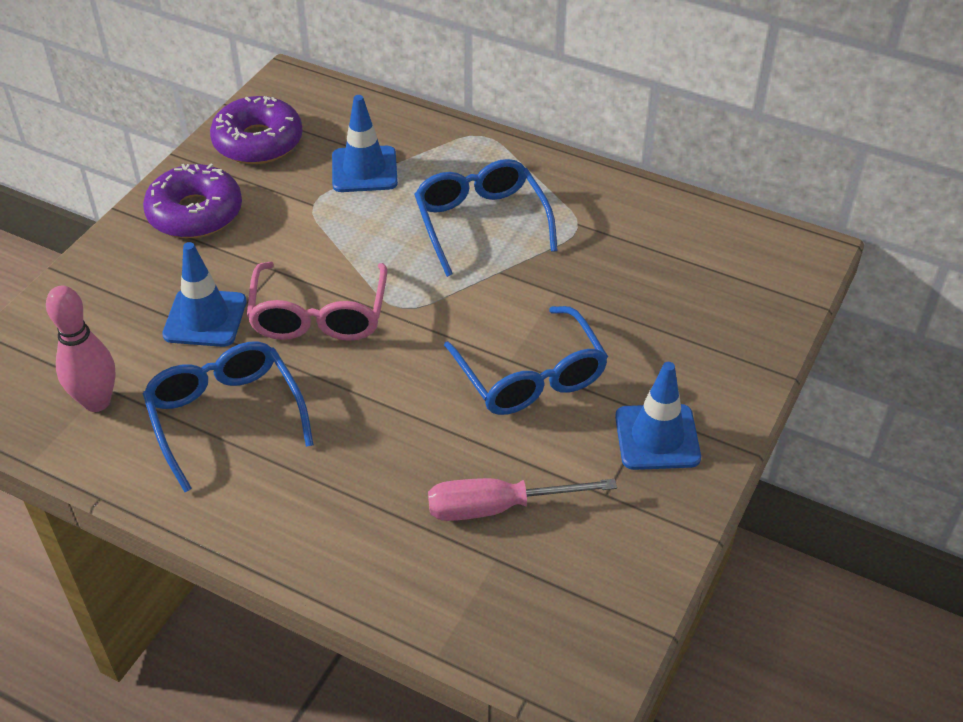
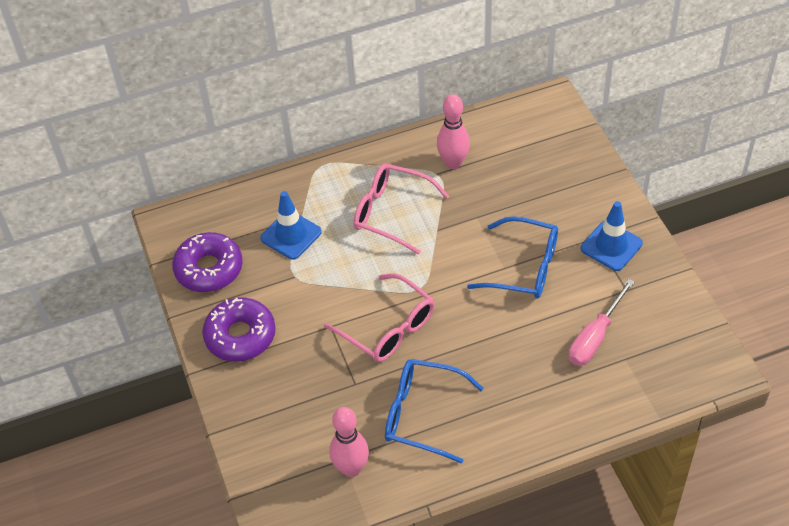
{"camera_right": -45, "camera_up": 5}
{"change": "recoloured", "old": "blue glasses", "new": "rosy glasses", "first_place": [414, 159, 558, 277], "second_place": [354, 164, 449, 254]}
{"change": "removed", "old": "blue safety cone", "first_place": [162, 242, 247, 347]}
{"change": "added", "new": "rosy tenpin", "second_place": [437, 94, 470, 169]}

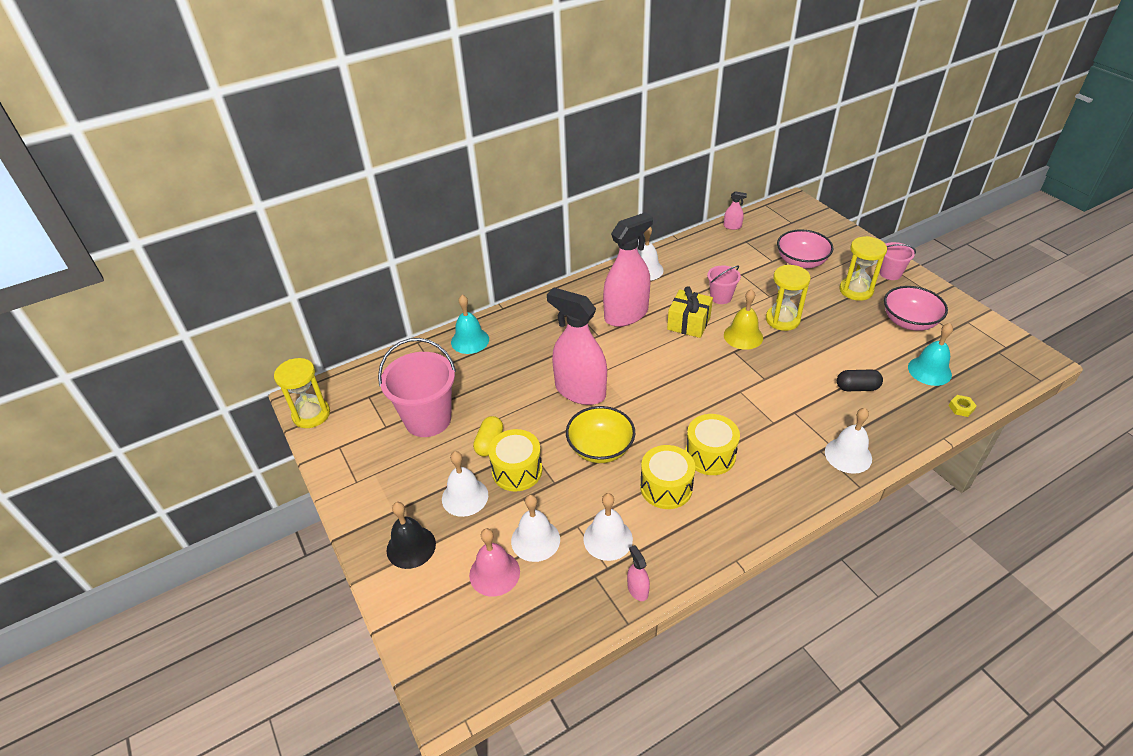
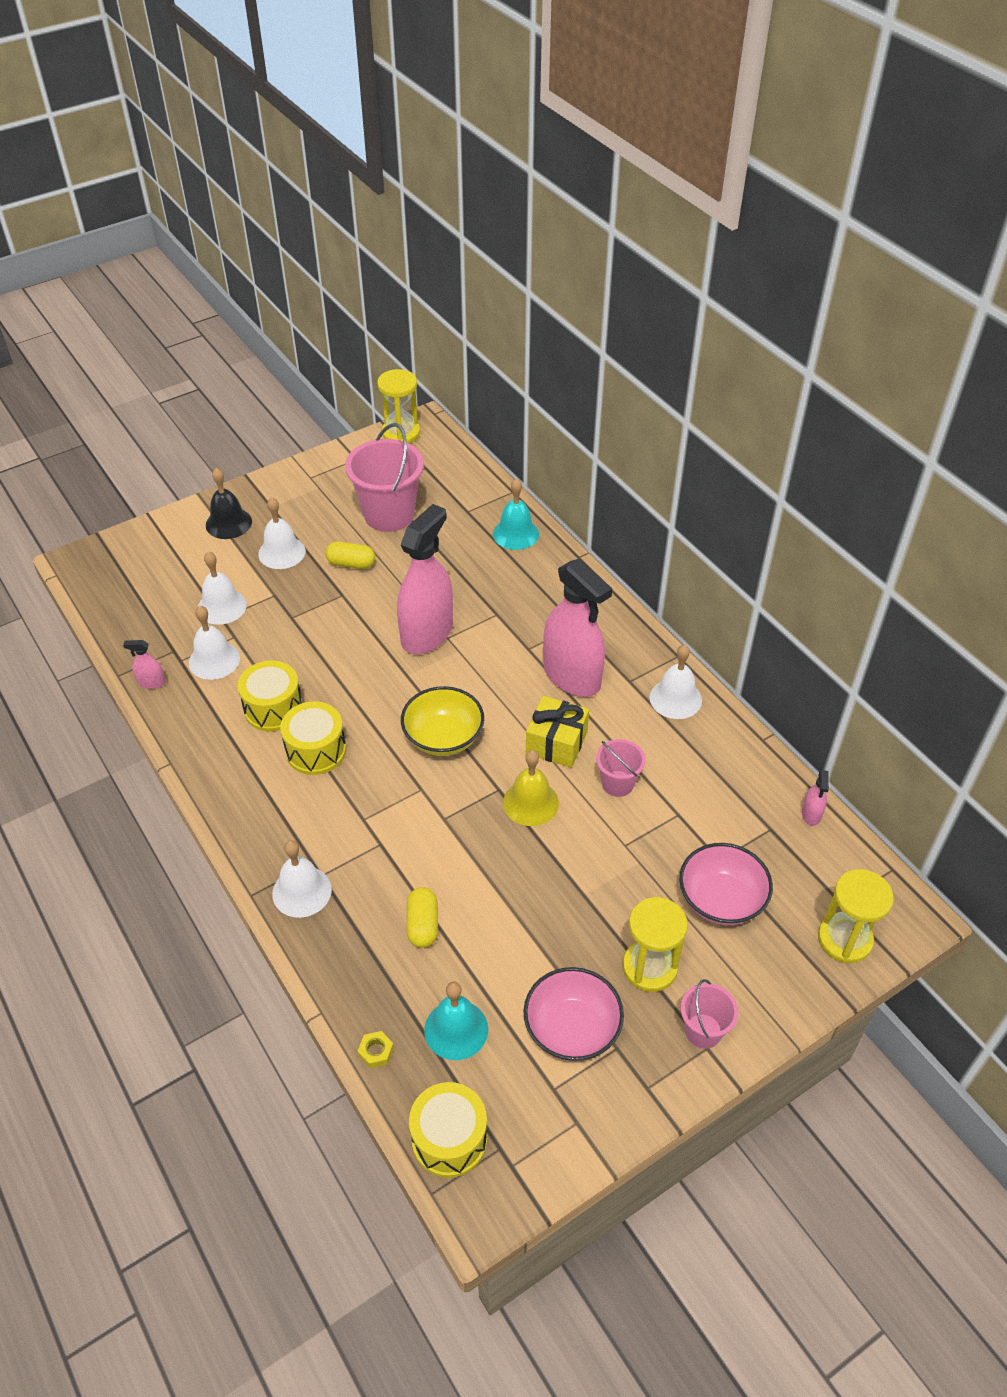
{"camera_right": 85, "camera_up": 5}
{"change": "moved", "old": "bright yellow sand timer", "first_place": [766, 265, 811, 331], "second_place": [818, 869, 894, 963]}
{"change": "recoloured", "old": "jet-black pill", "new": "bright yellow pill", "first_place": [837, 369, 883, 391], "second_place": [407, 887, 438, 948]}
{"change": "moved", "old": "bright yellow deep dish", "first_place": [566, 406, 635, 463], "second_place": [401, 686, 484, 756]}
{"change": "moved", "old": "bright yellow drum", "first_place": [488, 429, 542, 492], "second_place": [409, 1082, 487, 1178]}
{"change": "removed", "old": "rosy school bell", "first_place": [469, 528, 520, 597]}
{"change": "turned", "old": "rosy sprayer", "first_place": [627, 545, 650, 601], "second_place": [123, 640, 166, 689], "degrees": -150}

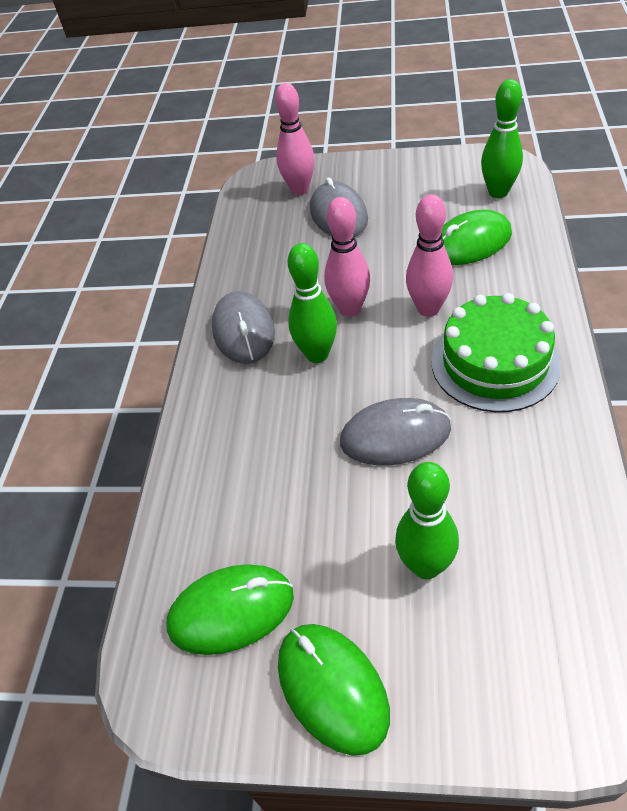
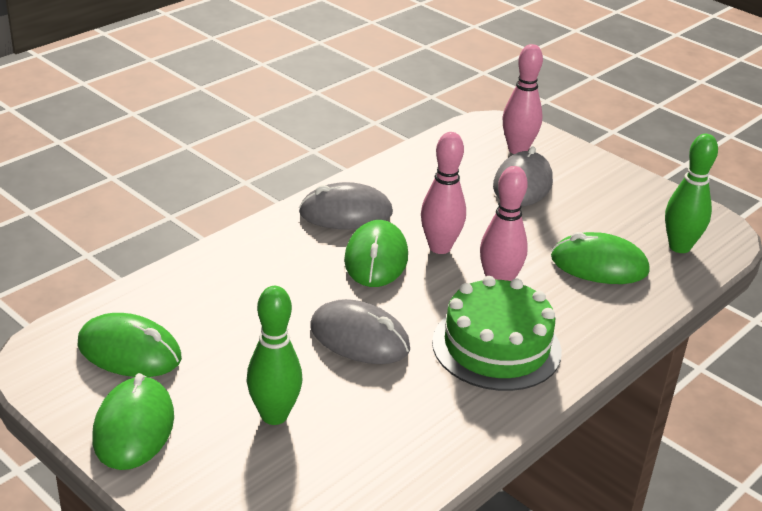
{"camera_right": 30, "camera_up": -15}
{"change": "replaced", "old": "emerald tenpin", "new": "emerald computer mouse", "first_place": [288, 243, 337, 363], "second_place": [344, 220, 408, 287]}
{"change": "turned", "old": "grey computer mouse", "first_place": [212, 291, 275, 364], "second_place": [299, 182, 393, 230], "degrees": 60}

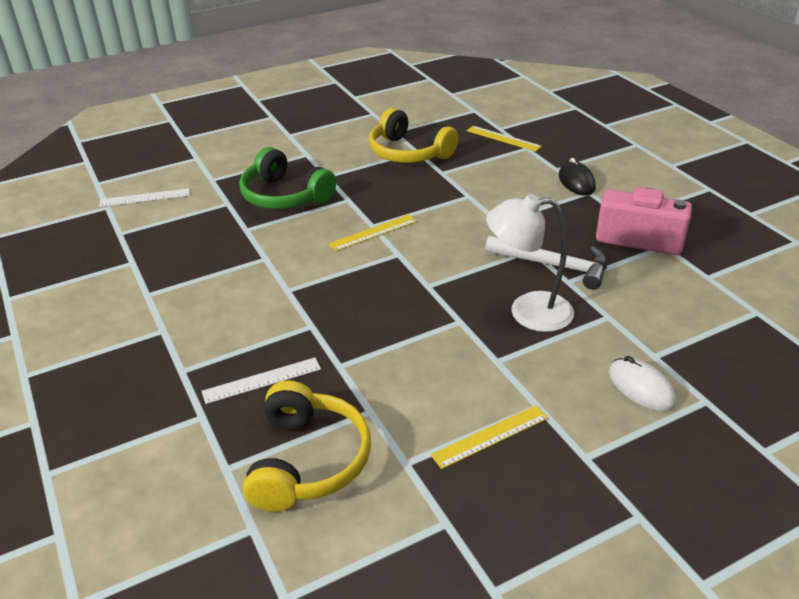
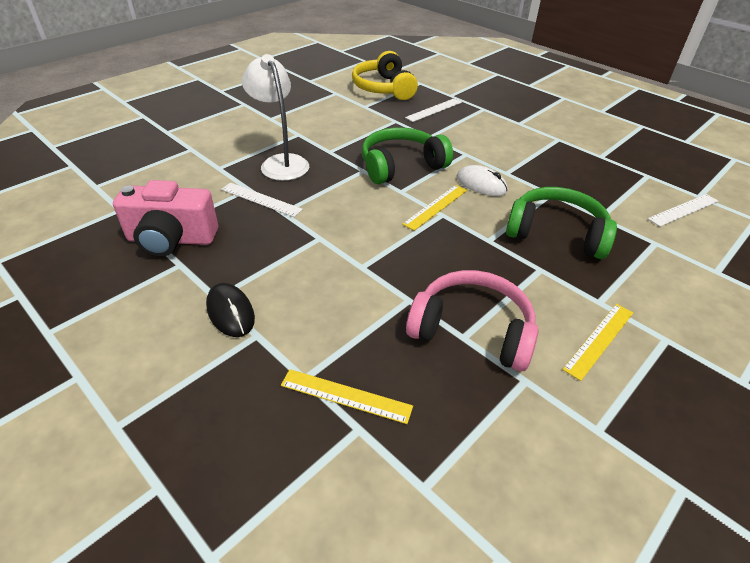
{"camera_right": 160, "camera_up": 5}
{"change": "recoloured", "old": "bright yellow headset", "new": "rosy headset", "first_place": [369, 108, 458, 163], "second_place": [406, 270, 539, 372]}
{"change": "turned", "old": "white desk lamp", "first_place": [486, 194, 574, 332], "second_place": [242, 54, 309, 181], "degrees": -105}
{"change": "replaced", "old": "white hammer", "new": "white measuring stick", "first_place": [485, 236, 607, 290], "second_place": [221, 183, 303, 217]}
{"change": "moved", "old": "white computer mouse", "first_place": [609, 356, 676, 411], "second_place": [457, 165, 508, 196]}
{"change": "moved", "old": "bright yellow measuring stick", "first_place": [431, 406, 548, 469], "second_place": [562, 304, 633, 381]}
{"change": "added", "new": "emerald headset", "second_place": [362, 127, 453, 184]}

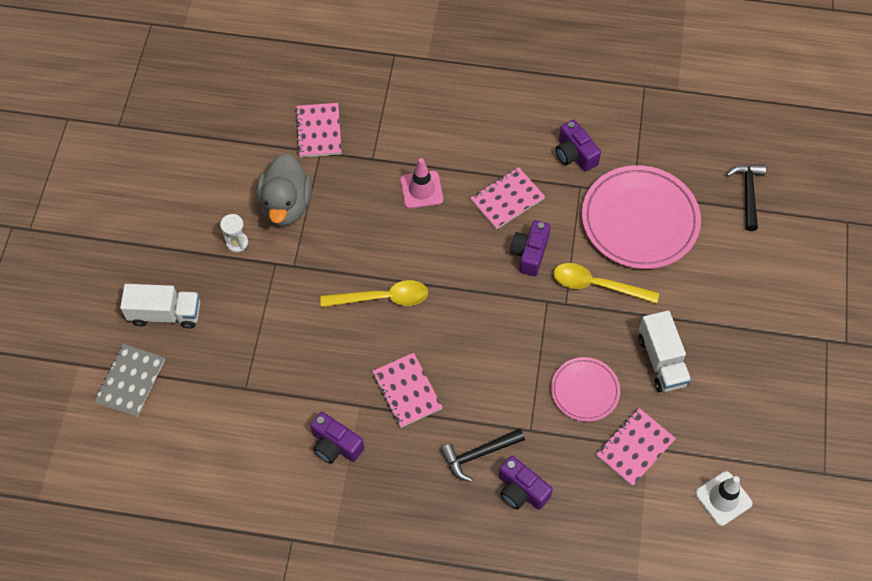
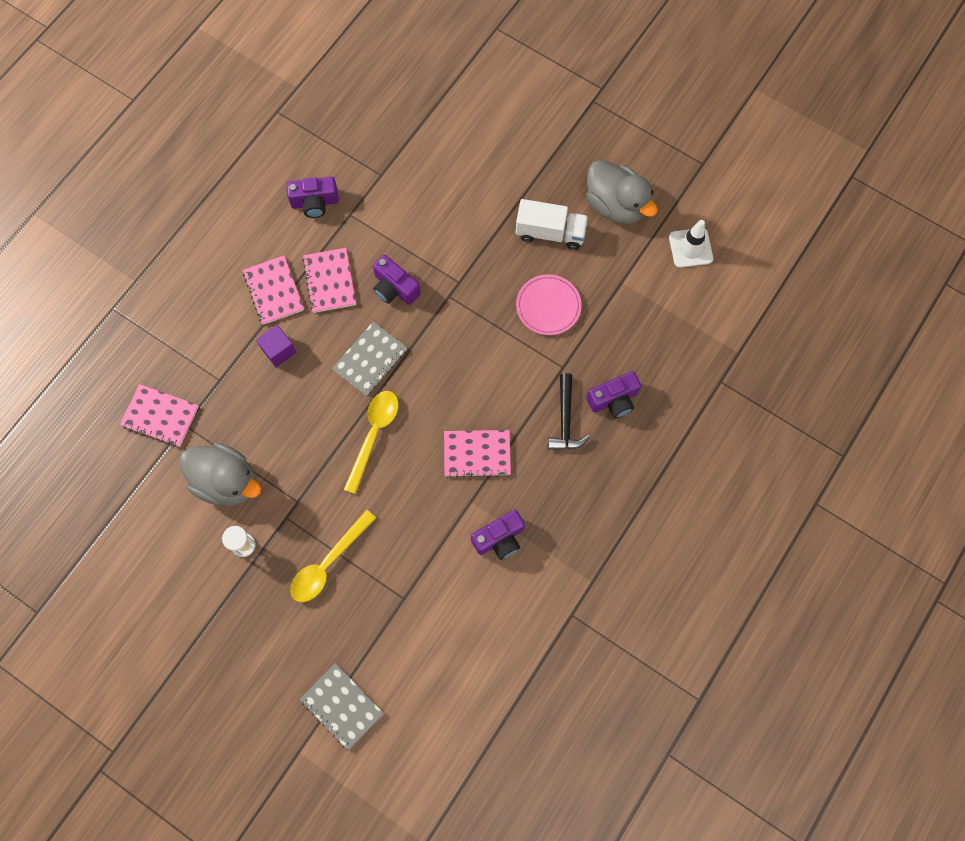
{"camera_right": -65, "camera_up": 10}
{"change": "replaced", "old": "rosy safety cone", "new": "royal purple block", "first_place": [400, 158, 443, 209], "second_place": [256, 325, 297, 367]}
{"change": "removed", "old": "jet-black hammer", "first_place": [726, 164, 766, 231]}
{"change": "removed", "old": "rosy plate", "first_place": [582, 165, 701, 269]}
{"change": "moved", "old": "bright yellow teaspoon", "first_place": [553, 263, 659, 304], "second_place": [290, 510, 376, 602]}
{"change": "removed", "old": "white truck", "first_place": [120, 284, 200, 329]}
{"change": "moved", "old": "rosy notepad", "first_place": [596, 408, 676, 486], "second_place": [243, 256, 304, 325]}
{"change": "added", "new": "grey rubber duck", "second_place": [586, 160, 657, 224]}
{"change": "added", "new": "grey notepad", "second_place": [332, 322, 407, 396]}

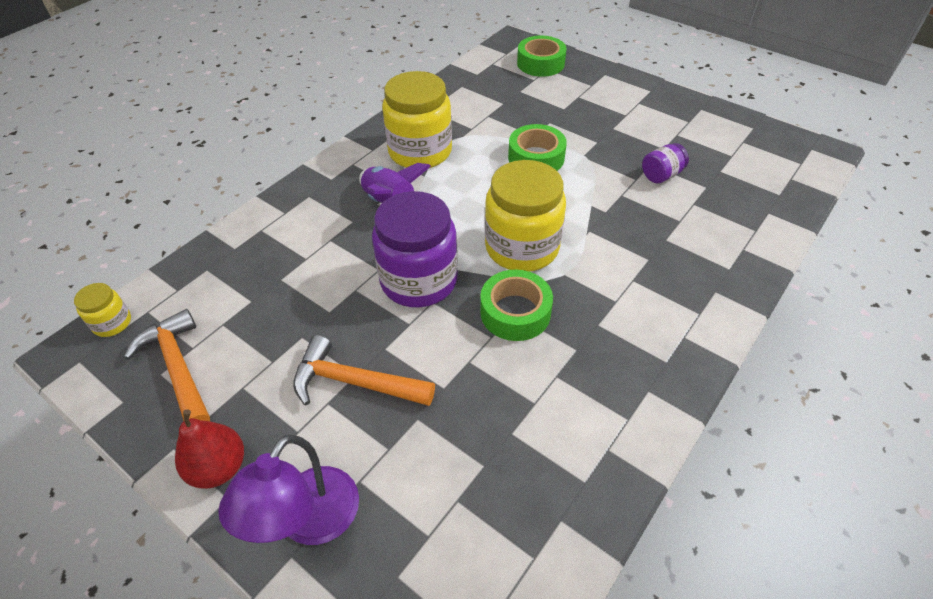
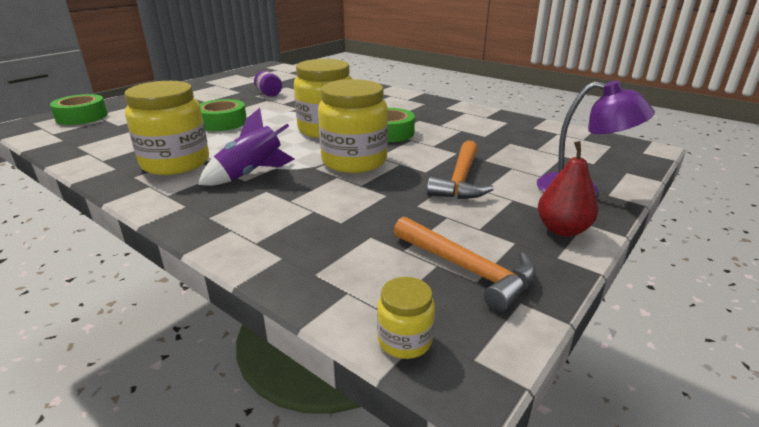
{"camera_right": -90, "camera_up": -20}
{"change": "recoloured", "old": "royal purple jam jar", "new": "bright yellow jam jar", "first_place": [372, 191, 458, 307], "second_place": [318, 79, 388, 173]}
{"change": "turned", "old": "orange hammer", "first_place": [124, 309, 210, 421], "second_place": [394, 216, 536, 312], "degrees": -105}

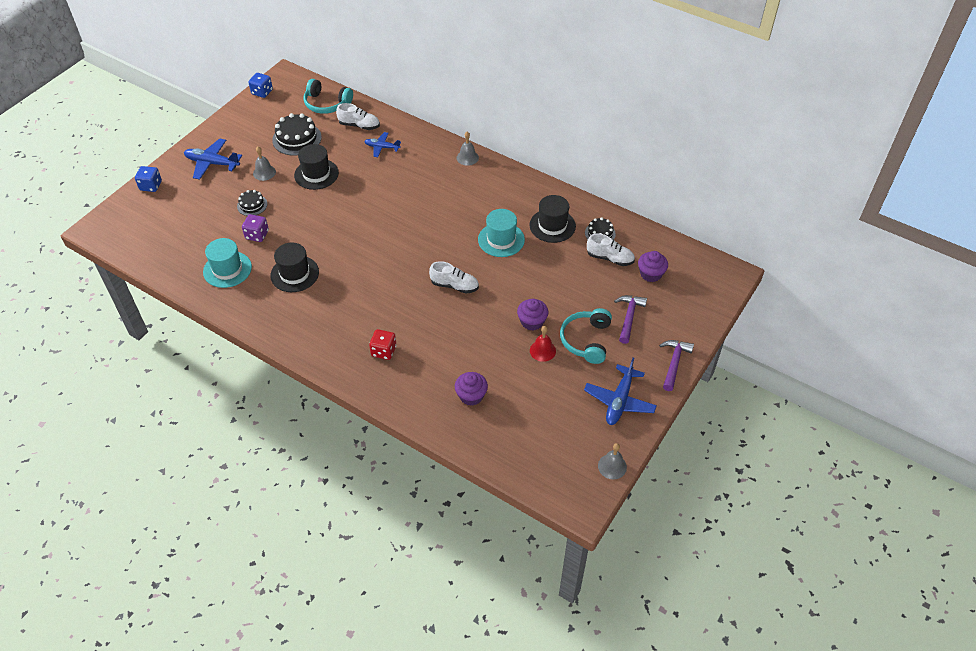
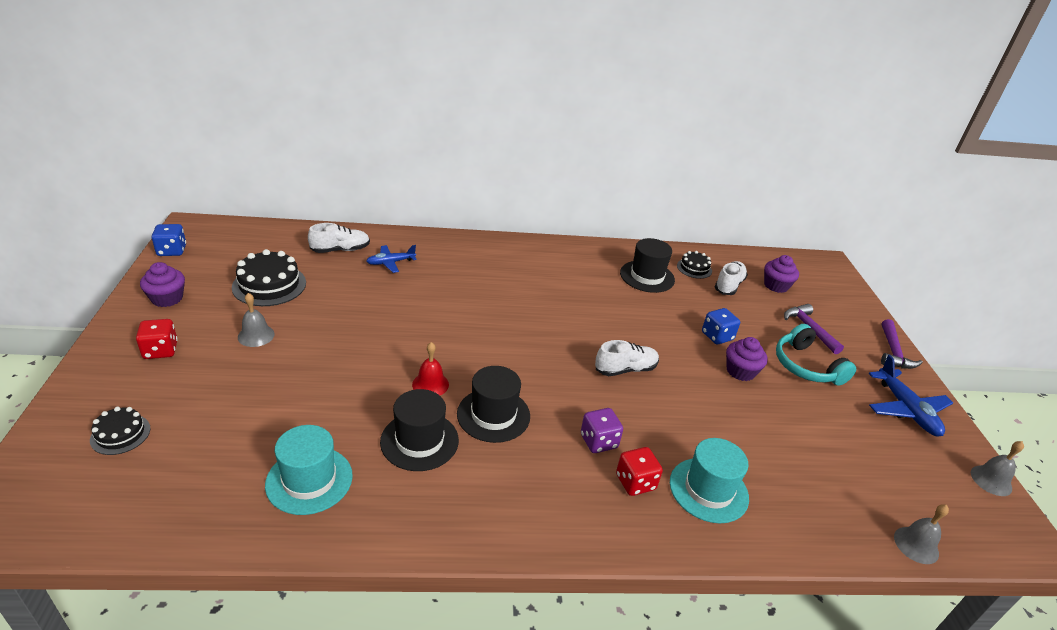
{"camera_right": -40, "camera_up": -15}
{"change": "removed", "old": "aqua headset", "first_place": [303, 79, 353, 114]}
{"change": "moved", "old": "grey school bell", "first_place": [457, 132, 479, 166], "second_place": [894, 504, 949, 564]}
{"change": "replaced", "old": "blue aeroplane", "new": "crimson game die", "first_place": [184, 138, 242, 180], "second_place": [136, 319, 178, 359]}
{"change": "moved", "old": "jet-black top hat", "first_place": [294, 144, 339, 190], "second_place": [457, 366, 530, 443]}
{"change": "moved", "old": "blue game die", "first_place": [135, 166, 162, 192], "second_place": [702, 308, 740, 344]}
{"change": "moved", "old": "jet-black gateau", "first_place": [237, 190, 267, 216], "second_place": [90, 407, 151, 455]}
{"change": "moved", "old": "aqua top hat", "first_place": [478, 209, 525, 257], "second_place": [670, 438, 749, 523]}
{"change": "moved", "old": "royal purple game die", "first_place": [242, 214, 269, 242], "second_place": [581, 408, 623, 453]}
{"change": "turned", "old": "white sneaker", "first_place": [587, 233, 635, 266], "second_place": [715, 261, 748, 295], "degrees": -45}
{"change": "moved", "old": "crimson school bell", "first_place": [530, 326, 556, 362], "second_place": [412, 342, 449, 395]}
{"change": "turned", "old": "royal purple hammer", "first_place": [659, 340, 694, 391], "second_place": [881, 319, 923, 369], "degrees": -150}
{"change": "moved", "old": "royal purple fairy cake", "first_place": [455, 372, 488, 406], "second_place": [140, 262, 185, 307]}

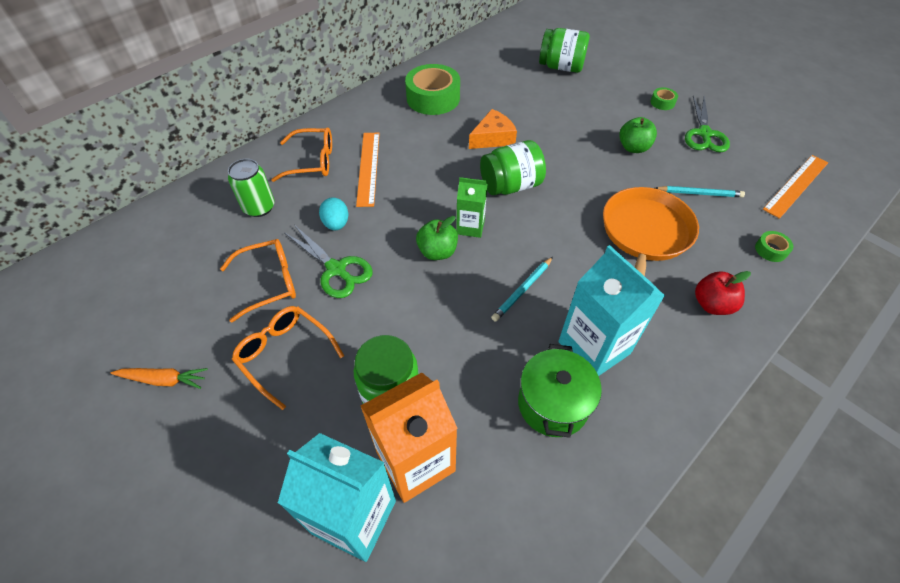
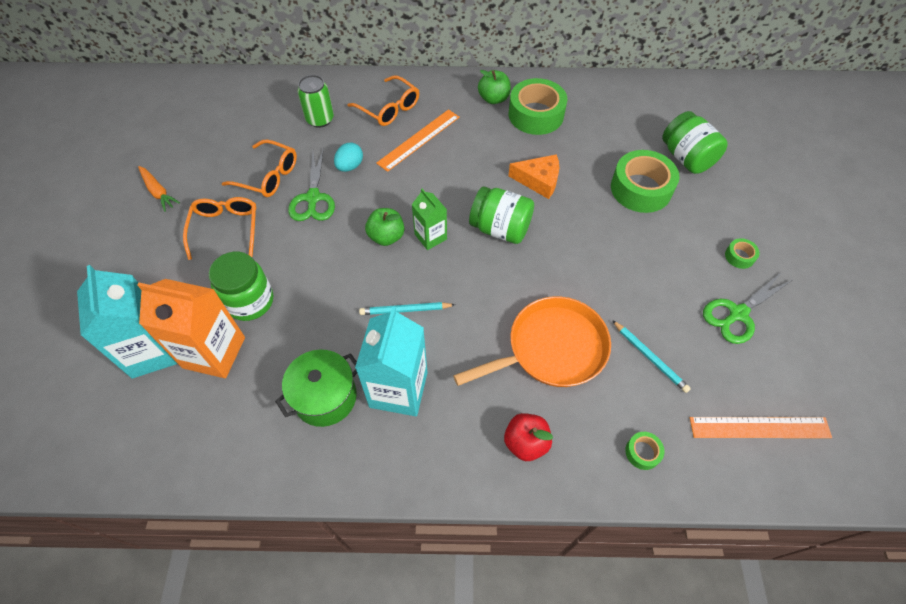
{"camera_right": 45, "camera_up": 5}
{"change": "moved", "old": "emerald apple", "first_place": [619, 117, 657, 153], "second_place": [478, 70, 511, 104]}
{"change": "added", "new": "emerald roll of tape", "second_place": [611, 150, 680, 213]}

